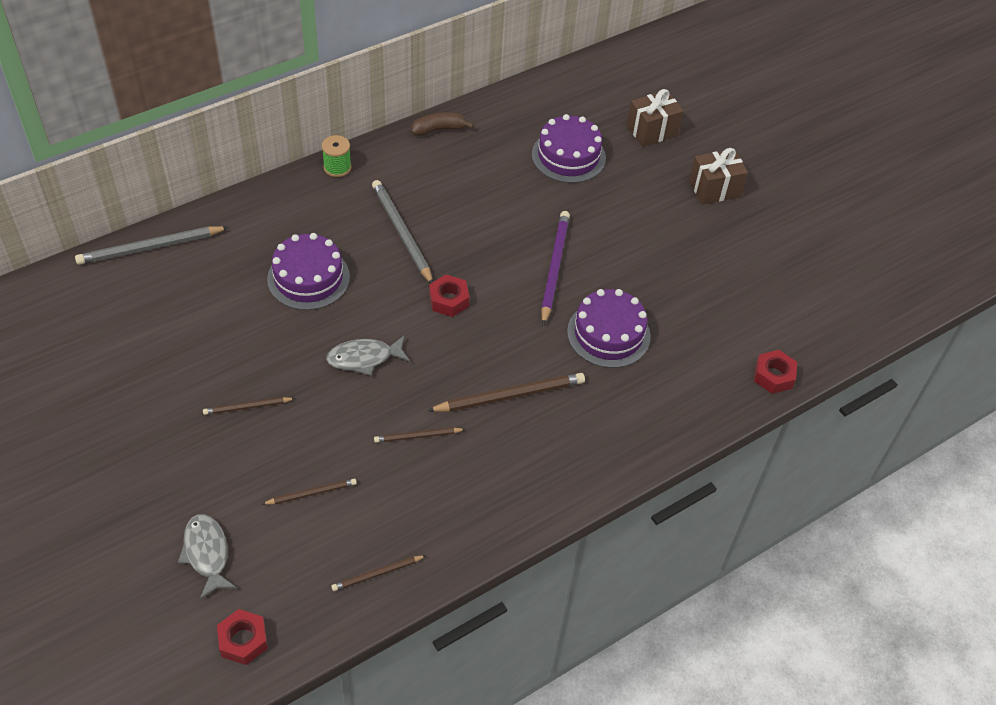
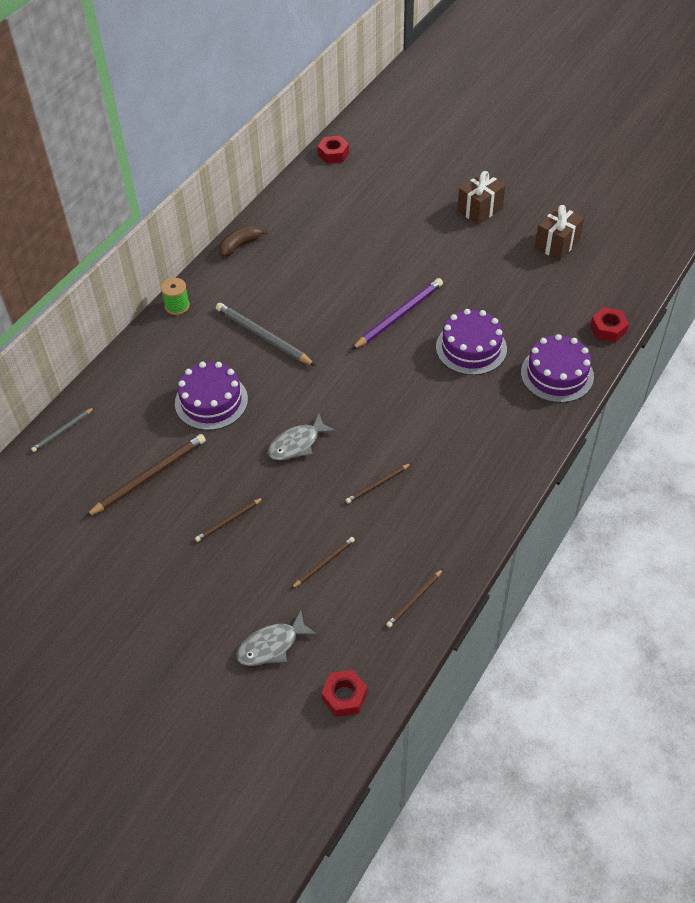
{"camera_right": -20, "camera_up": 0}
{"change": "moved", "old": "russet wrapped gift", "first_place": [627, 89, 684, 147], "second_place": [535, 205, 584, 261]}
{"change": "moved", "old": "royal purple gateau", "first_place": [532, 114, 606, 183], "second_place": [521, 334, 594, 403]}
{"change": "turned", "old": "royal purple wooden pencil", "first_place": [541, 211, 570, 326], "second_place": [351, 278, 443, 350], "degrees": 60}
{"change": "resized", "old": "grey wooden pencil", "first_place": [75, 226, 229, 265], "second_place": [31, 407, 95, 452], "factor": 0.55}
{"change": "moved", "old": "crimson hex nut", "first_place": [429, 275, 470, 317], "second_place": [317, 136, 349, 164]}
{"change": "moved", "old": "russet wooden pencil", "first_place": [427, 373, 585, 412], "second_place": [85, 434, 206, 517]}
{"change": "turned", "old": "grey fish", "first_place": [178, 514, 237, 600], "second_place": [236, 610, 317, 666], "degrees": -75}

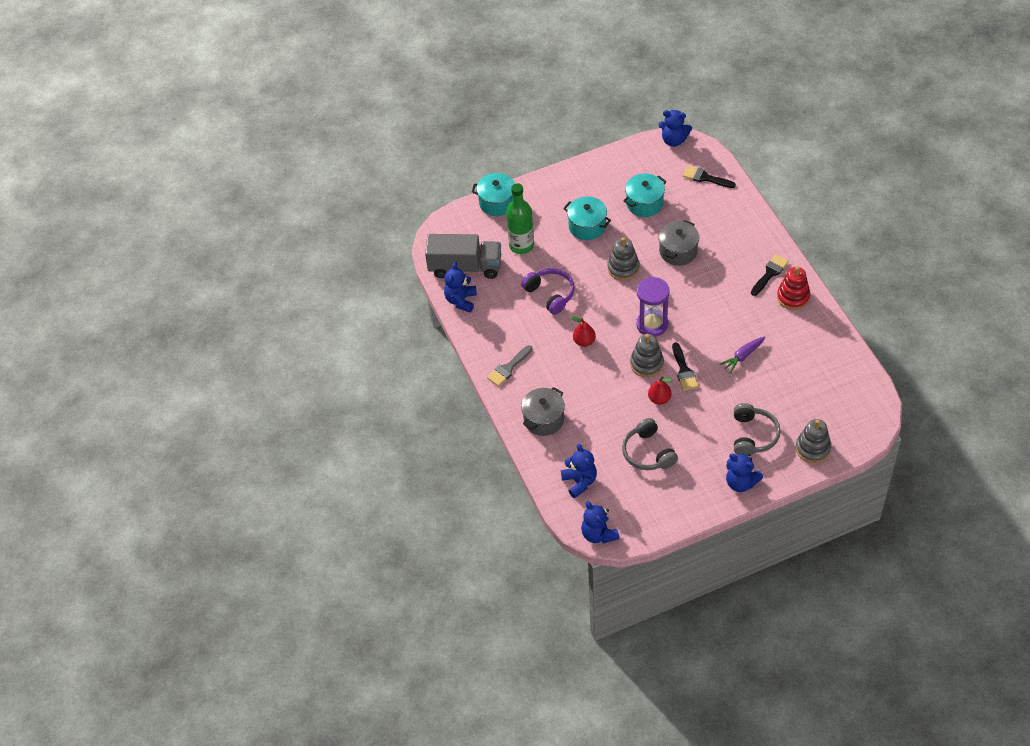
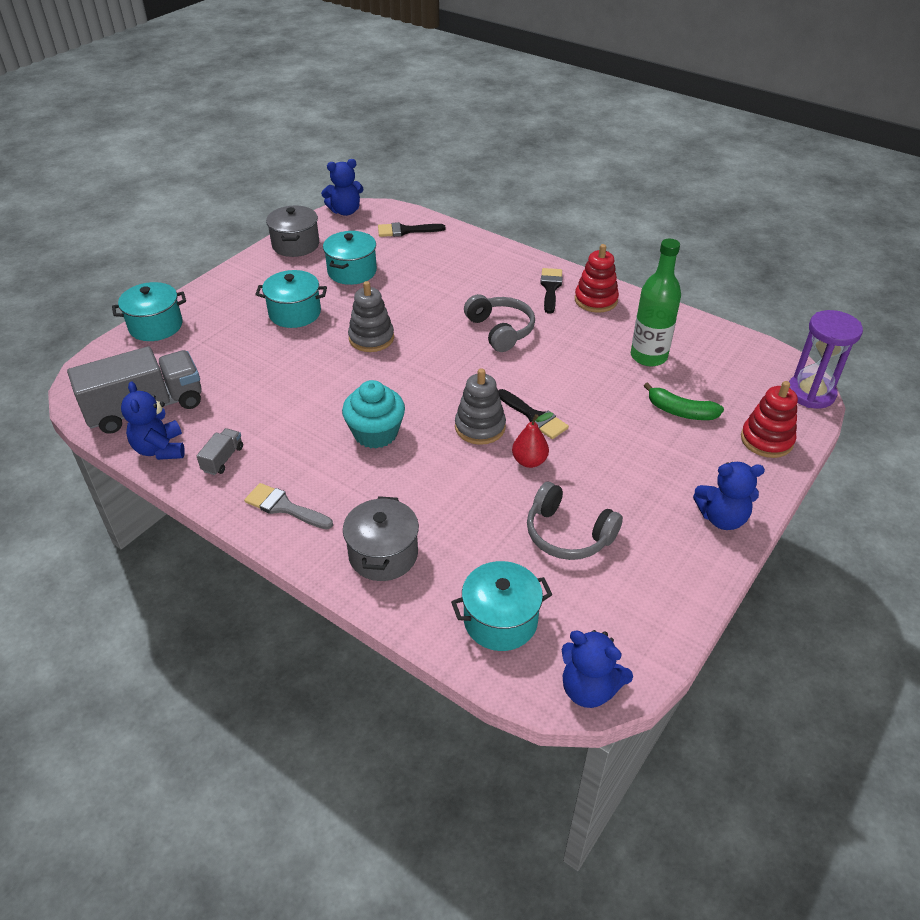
{"camera_right": -35, "camera_up": -10}
{"change": "moved", "old": "emerald flask", "first_place": [506, 183, 534, 254], "second_place": [631, 239, 681, 366]}
{"change": "moved", "old": "grey stockpot", "first_place": [659, 220, 699, 266], "second_place": [266, 205, 319, 257]}
{"change": "removed", "old": "royal purple headset", "first_place": [521, 268, 575, 315]}
{"change": "moved", "old": "royal purple sand timer", "first_place": [636, 277, 670, 337], "second_place": [789, 310, 863, 408]}
{"change": "replaced", "old": "crimson pear", "new": "aqua fairy cake", "first_place": [571, 317, 596, 347], "second_place": [342, 380, 405, 449]}
{"change": "removed", "old": "royal purple carrot", "first_place": [720, 336, 765, 373]}
{"change": "turned", "old": "grey brush", "first_place": [487, 345, 533, 386], "second_place": [244, 483, 333, 529], "degrees": 105}
{"change": "moved", "old": "grey headset", "first_place": [734, 403, 780, 456], "second_place": [464, 294, 535, 352]}
{"change": "recoloured", "old": "grey stacking toy", "new": "crimson stacking toy", "first_place": [795, 419, 831, 463], "second_place": [741, 381, 798, 458]}
{"change": "replaced", "old": "blue stuffed bear", "new": "aqua stockpot", "first_place": [561, 444, 597, 498], "second_place": [451, 561, 552, 651]}
{"change": "added", "new": "emerald toy banana", "second_place": [644, 382, 724, 420]}
{"change": "added", "new": "grey truck", "second_place": [197, 428, 243, 475]}

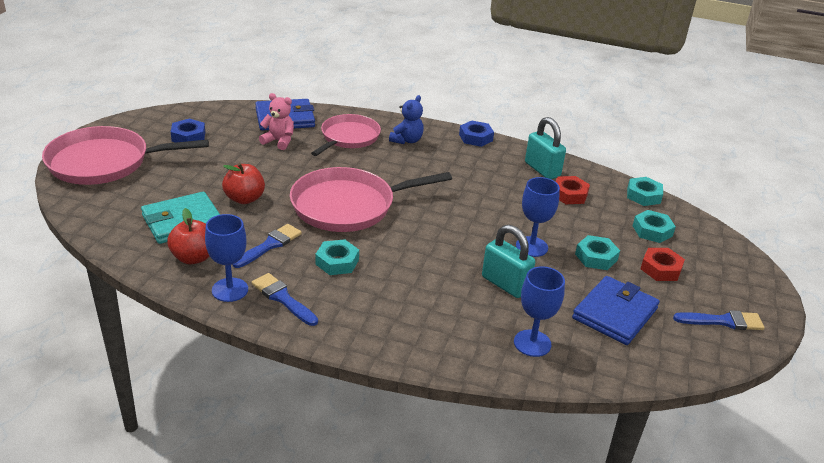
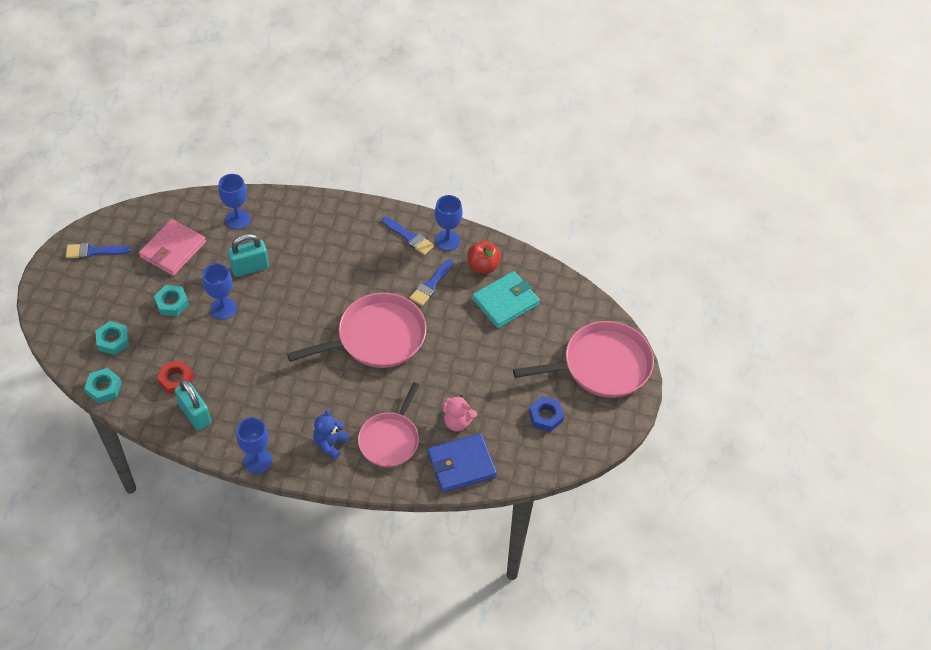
{"camera_right": 175, "camera_up": 20}
{"change": "replaced", "old": "blue hex nut", "new": "blue goblet", "first_place": [459, 121, 494, 147], "second_place": [236, 417, 272, 474]}
{"change": "removed", "old": "crimson apple", "first_place": [222, 163, 265, 204]}
{"change": "turned", "old": "aqua small lock", "first_place": [482, 225, 535, 298], "second_place": [228, 233, 269, 277], "degrees": -60}
{"change": "removed", "old": "aqua hex nut", "first_place": [315, 239, 359, 275]}
{"change": "removed", "old": "crimson hex nut", "first_place": [640, 248, 685, 281]}
{"change": "recoloured", "old": "blue billfold", "new": "rosy billfold", "first_place": [572, 276, 660, 345], "second_place": [139, 219, 206, 276]}

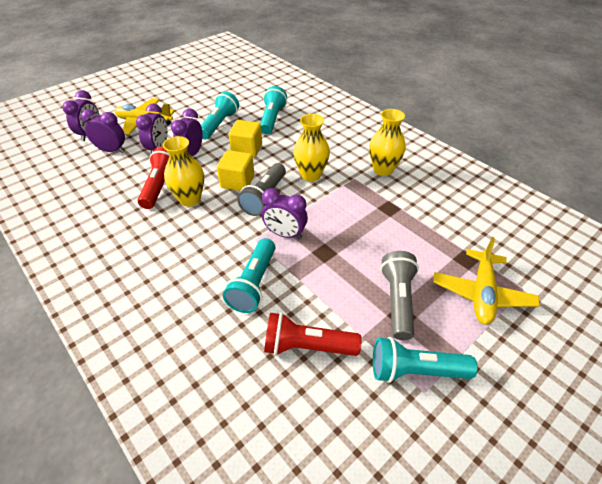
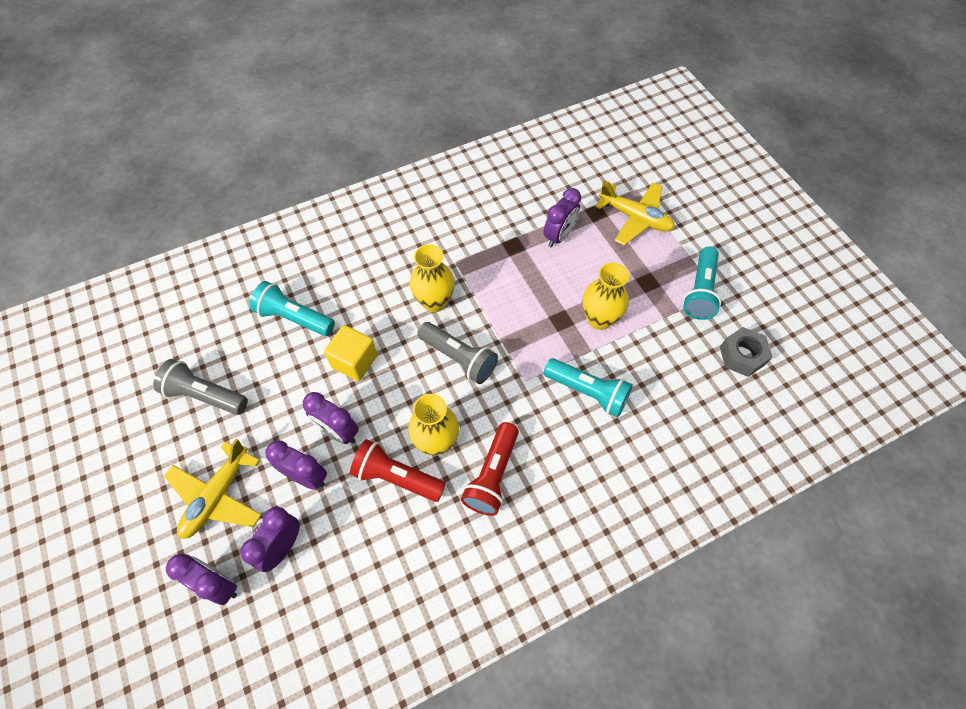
{"camera_right": -75, "camera_up": 15}
{"change": "removed", "old": "aqua pocket torch", "first_place": [201, 91, 239, 139]}
{"change": "moved", "old": "bright yellow flower vase", "first_place": [369, 109, 406, 176], "second_place": [583, 263, 629, 330]}
{"change": "removed", "old": "bright yellow block", "first_place": [217, 150, 254, 191]}
{"change": "moved", "old": "royal purple alarm clock", "first_place": [262, 188, 308, 239], "second_place": [544, 188, 581, 247]}
{"change": "moved", "old": "grey pocket torch", "first_place": [380, 251, 419, 340], "second_place": [153, 359, 248, 415]}
{"change": "moved", "old": "crimson pocket torch", "first_place": [264, 312, 362, 356], "second_place": [461, 422, 519, 516]}
{"change": "added", "new": "grey hex nut", "second_place": [720, 327, 773, 377]}

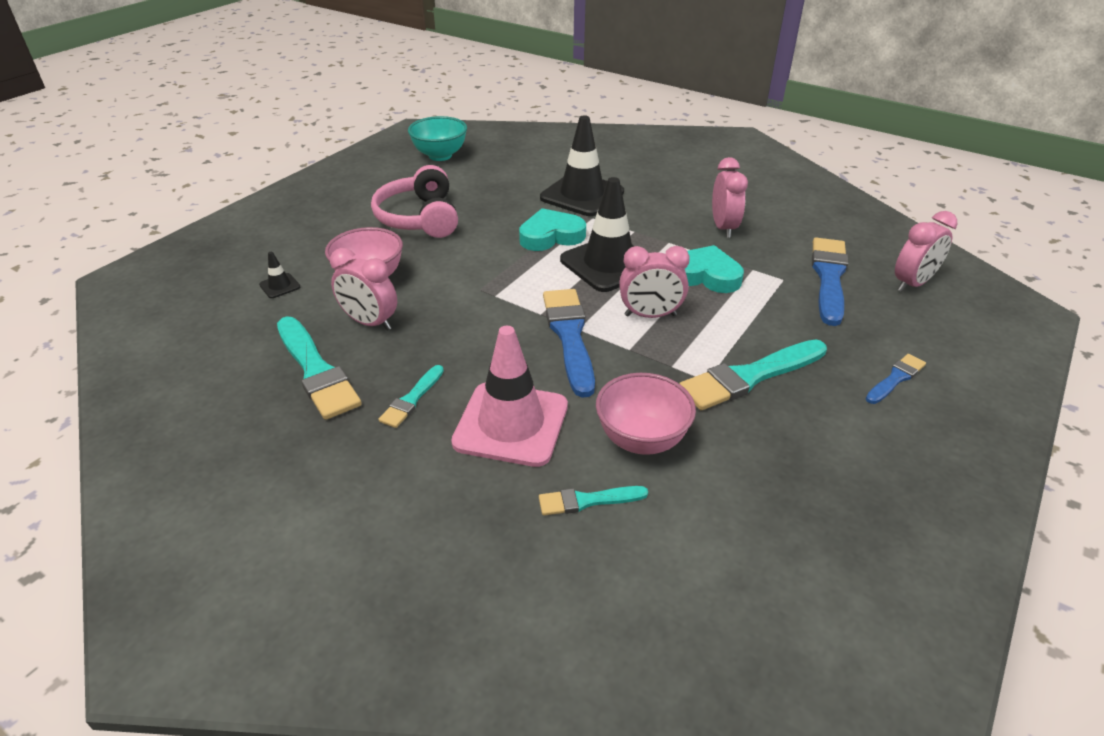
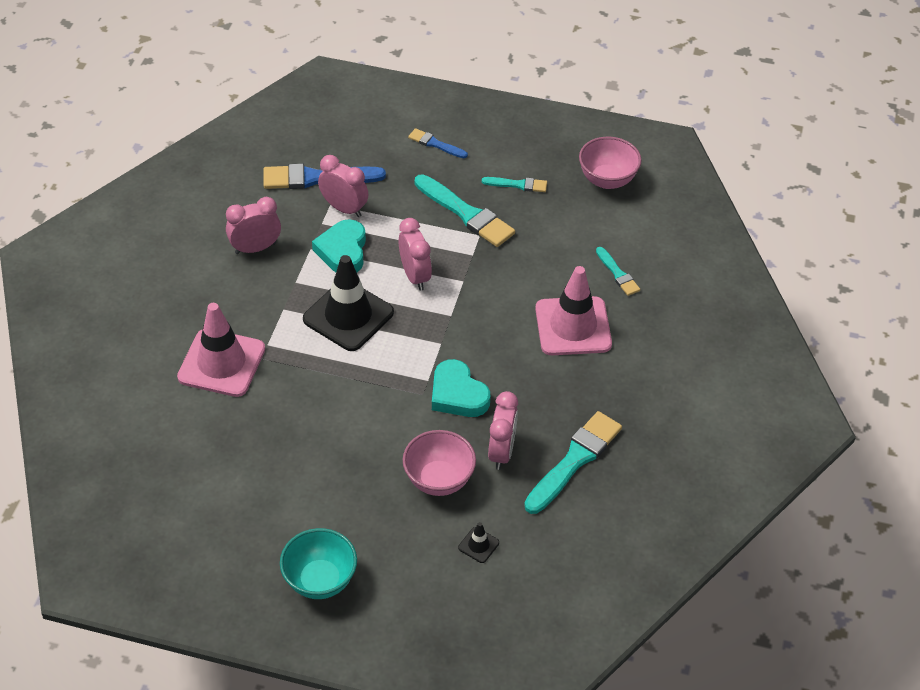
{"camera_right": -110, "camera_up": 10}
{"change": "recoloured", "old": "jet-black safety cone", "new": "rosy safety cone", "first_place": [540, 115, 624, 216], "second_place": [177, 303, 265, 397]}
{"change": "moved", "old": "aqua deep dish", "first_place": [408, 116, 467, 161], "second_place": [280, 528, 357, 599]}
{"change": "removed", "old": "rosy headset", "first_place": [371, 165, 458, 238]}
{"change": "moved", "old": "aqua love heart", "first_place": [519, 208, 586, 251], "second_place": [432, 359, 490, 417]}
{"change": "moved", "old": "rosy alarm clock", "first_place": [895, 211, 957, 292], "second_place": [318, 155, 369, 217]}
{"change": "removed", "old": "blue brush", "first_place": [543, 289, 595, 398]}
{"change": "moved", "old": "aqua brush", "first_place": [378, 365, 444, 428], "second_place": [482, 177, 547, 192]}
{"change": "moved", "old": "rosy deep dish", "first_place": [596, 373, 696, 455], "second_place": [579, 137, 642, 189]}

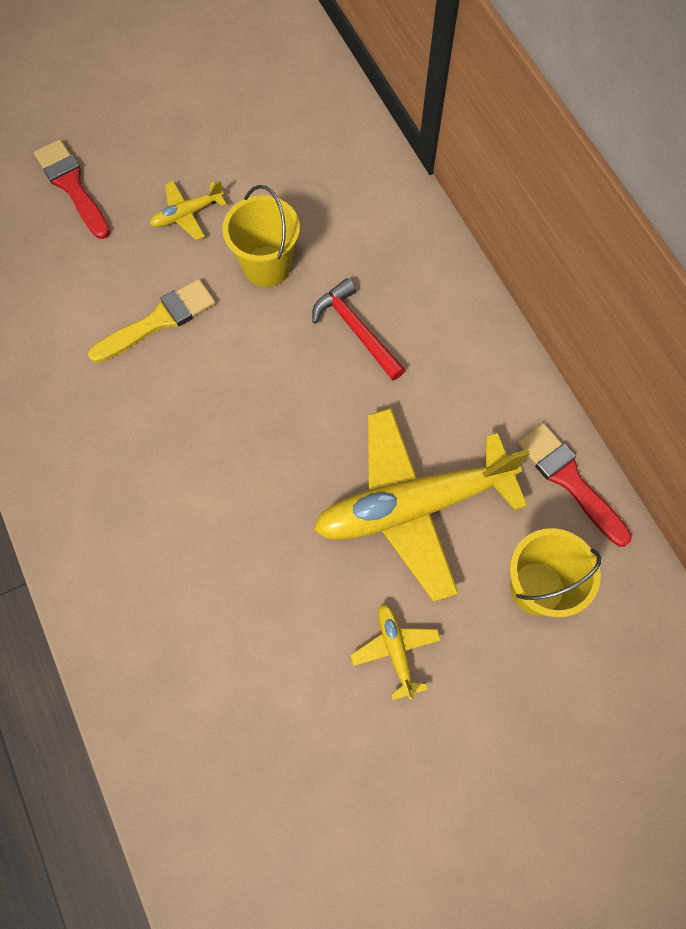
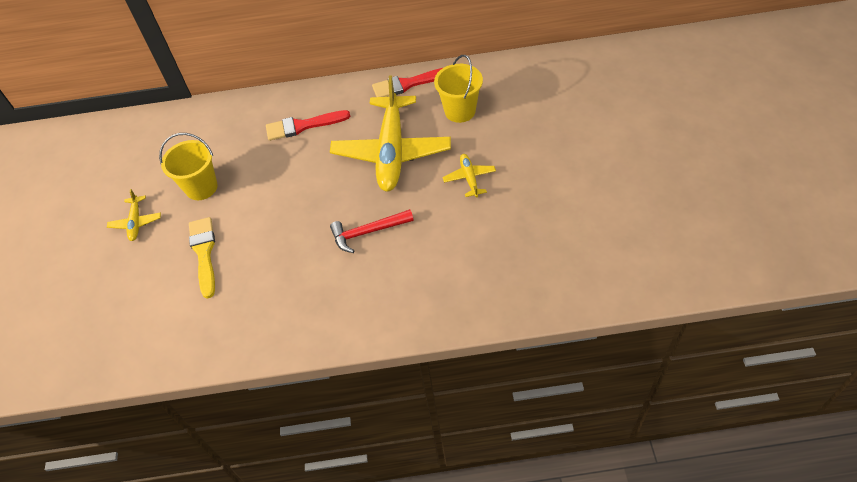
{"camera_right": -65, "camera_up": -15}
{"change": "moved", "old": "crimson brush", "first_place": [34, 139, 110, 239], "second_place": [266, 110, 350, 141]}
{"change": "moved", "old": "crimson hammer", "first_place": [312, 278, 405, 381], "second_place": [330, 209, 414, 253]}
{"change": "turned", "old": "bright yellow aeroplane", "first_place": [350, 603, 441, 700], "second_place": [443, 154, 496, 197], "degrees": 75}

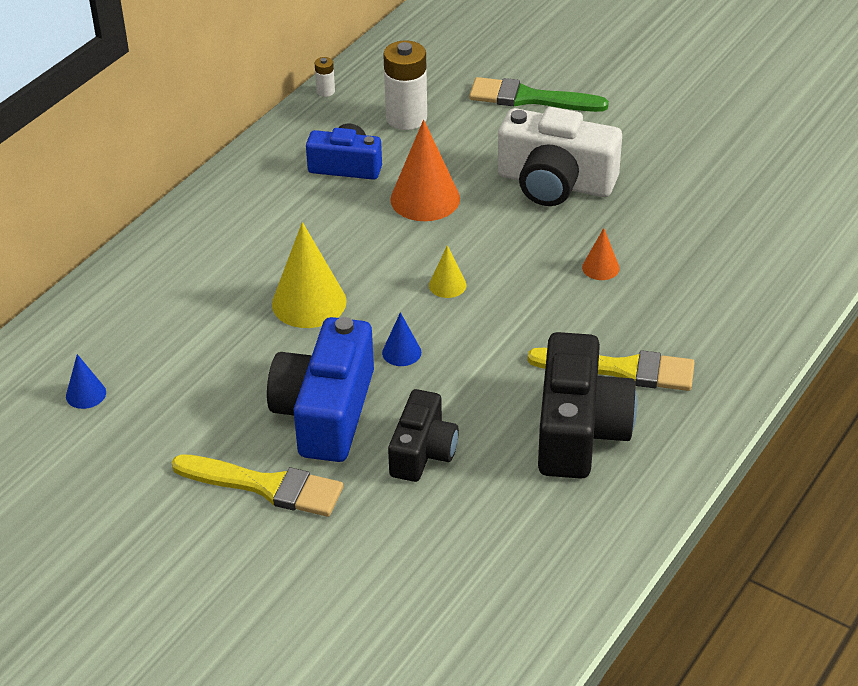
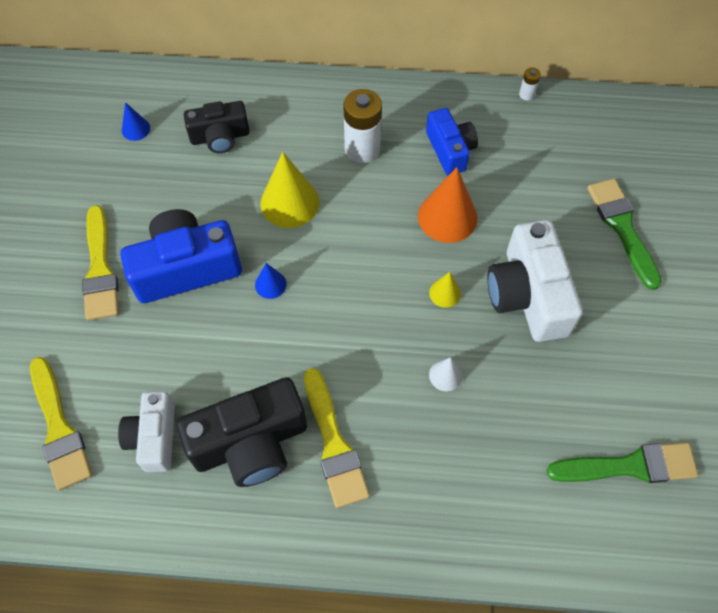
{"camera_right": 60, "camera_up": 20}
{"change": "moved", "old": "white power cell", "first_place": [383, 40, 427, 130], "second_place": [344, 89, 382, 163]}
{"change": "recoloured", "old": "orange cone shape", "new": "white cone shape", "first_place": [582, 228, 620, 280], "second_place": [429, 357, 463, 391]}
{"change": "moved", "old": "bright yellow cone shape", "first_place": [429, 245, 466, 298], "second_place": [429, 272, 461, 308]}
{"change": "moved", "old": "jet-black camera", "first_place": [388, 389, 459, 482], "second_place": [184, 101, 250, 153]}
{"change": "added", "new": "bright yellow brush", "second_place": [30, 357, 92, 490]}
{"change": "added", "new": "white camera", "second_place": [118, 391, 175, 472]}
{"change": "added", "new": "emerald brush", "second_place": [547, 443, 698, 483]}

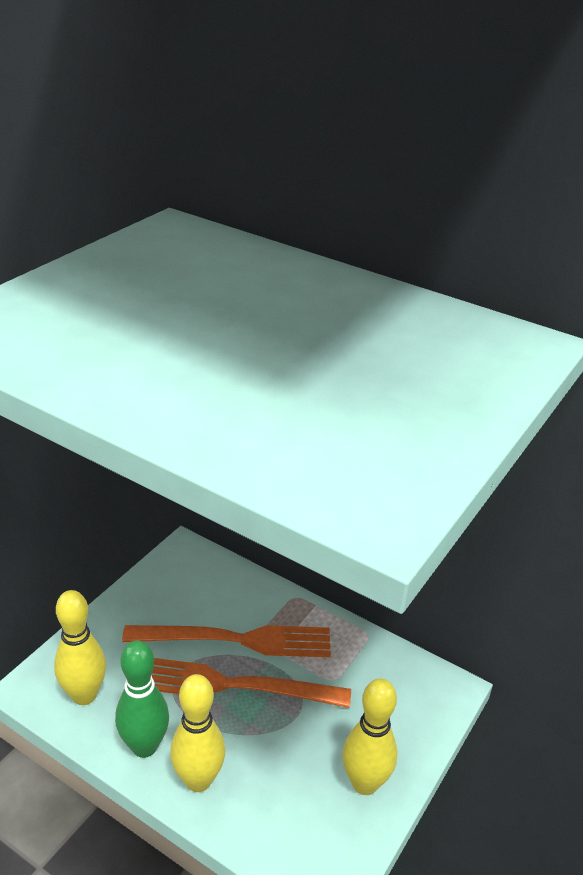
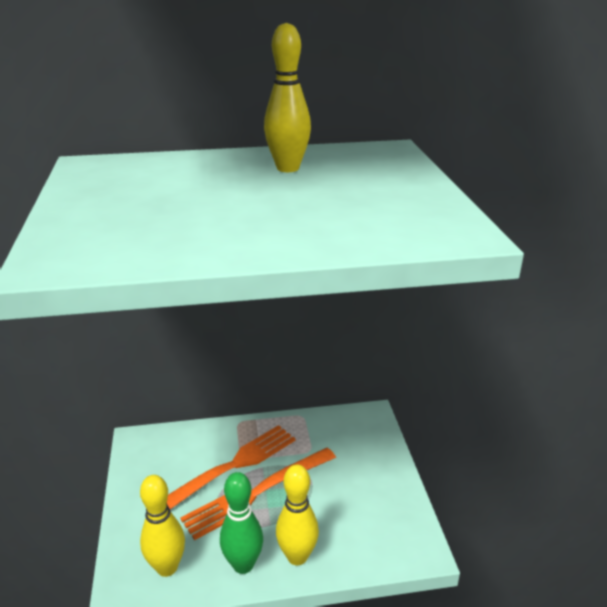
{"camera_right": -40, "camera_up": -5}
{"change": "moved", "old": "bright yellow tenpin", "first_place": [343, 678, 397, 795], "second_place": [264, 23, 311, 172]}

